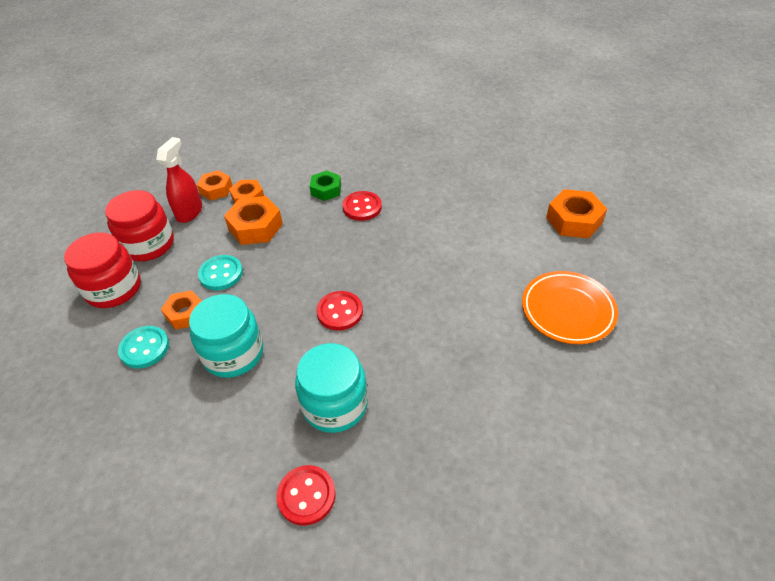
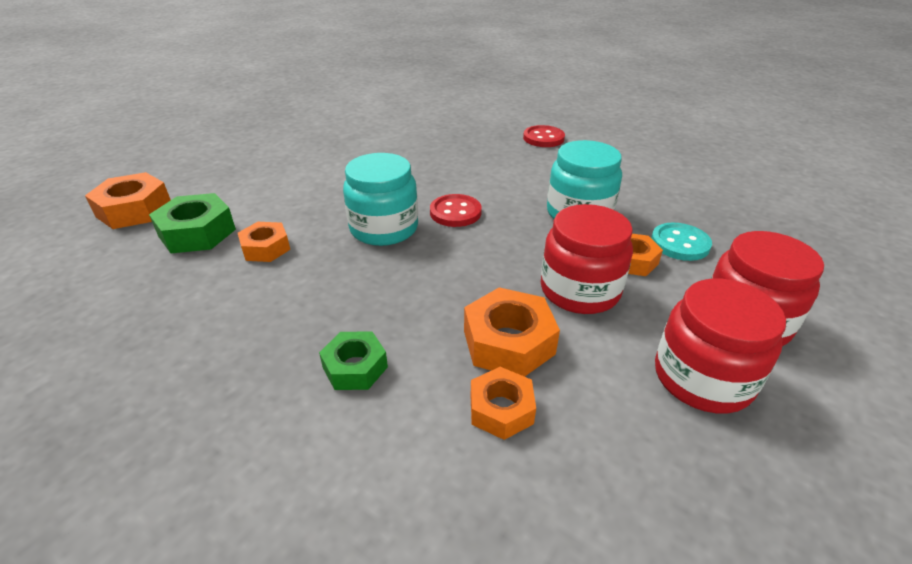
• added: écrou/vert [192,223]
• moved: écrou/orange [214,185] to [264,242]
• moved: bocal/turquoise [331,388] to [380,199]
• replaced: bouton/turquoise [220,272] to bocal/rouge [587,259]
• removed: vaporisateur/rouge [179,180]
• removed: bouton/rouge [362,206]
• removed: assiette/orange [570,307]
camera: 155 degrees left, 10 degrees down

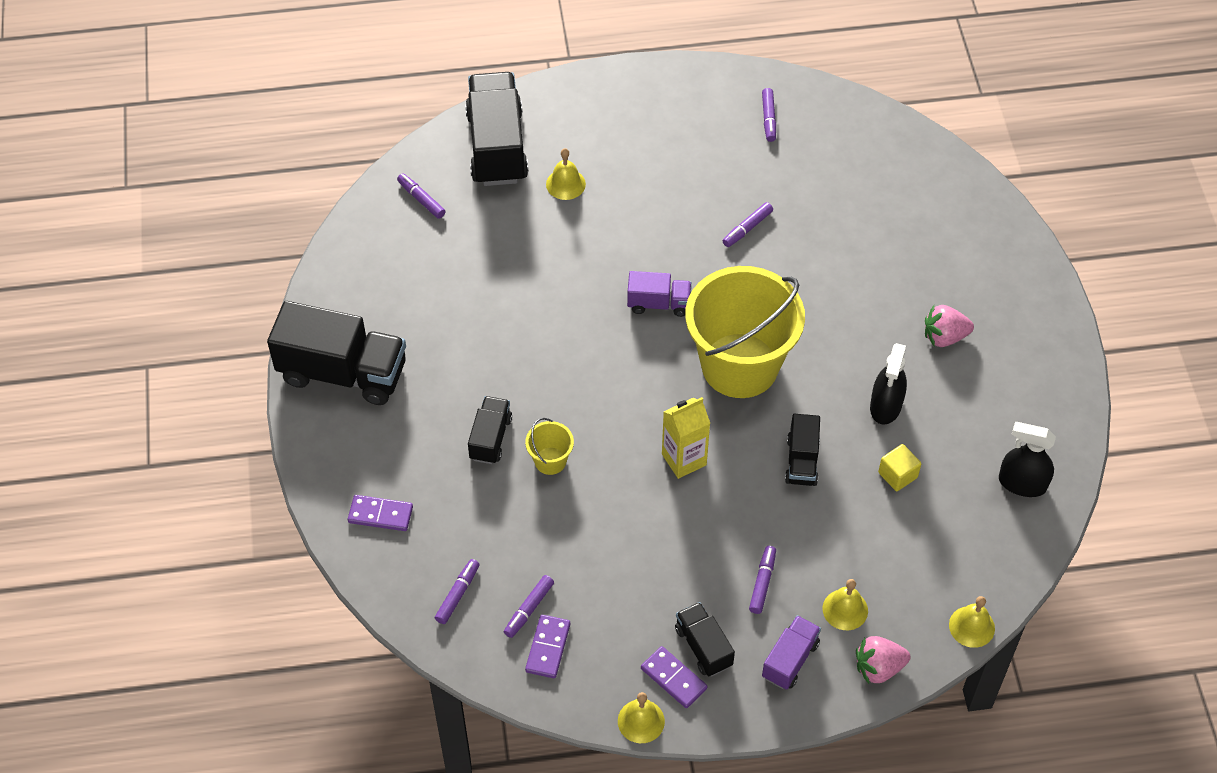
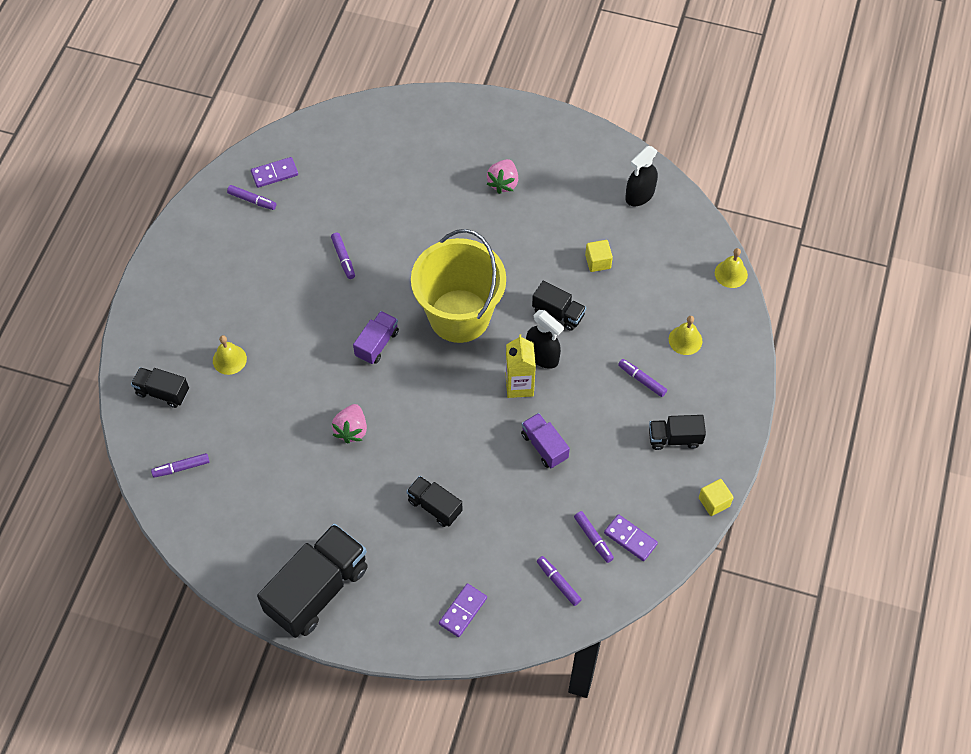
• resized: camion/noir [496,129] = [160,387] x0.52
• moved: domino/violet [674,677] to [274,172]
• moved: fraise/rose [883,660] to [349,424]
• moved: camion/violet [791,652] to [545,440]
• moved: vaporisateur/noir [888,384] to [545,339]
• replaced: cloche/jaune [641,717] to cube/jaune [716,497]
• removed: seau/jaune [549,446]
camera: 65 degrees left, 5 degrees up

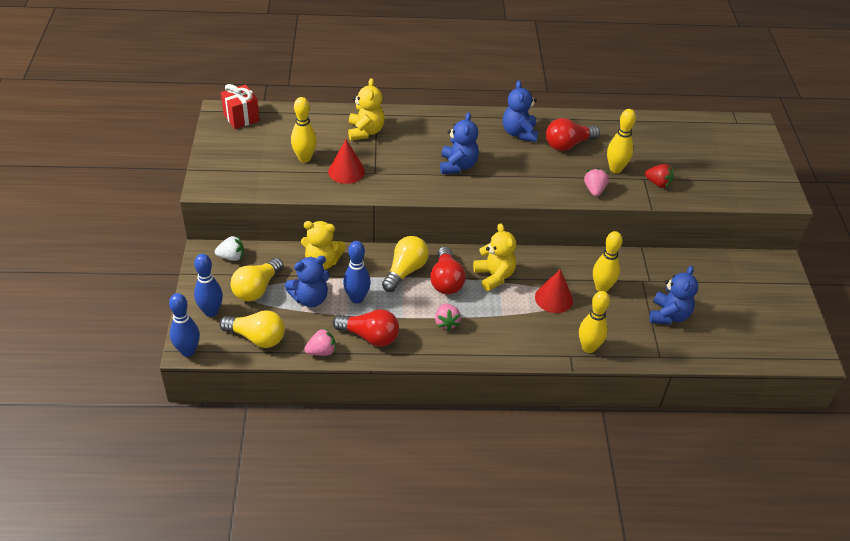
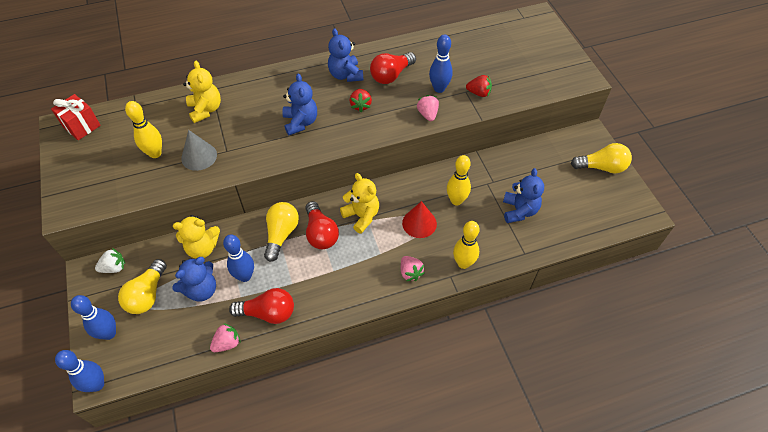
• recoloured: cône/rouge [346,161] to cône/gris [199,150]
• added: fraise/rouge [361,100]
• moved: fraise/rose [448,317] to [413,268]
• recoloured: quille/jaune [621,141] to quille/bleu [441,63]
• moved: ampoule/jaune [252,329] to [601,158]
camera: 15 degrees left, 10 degrees up

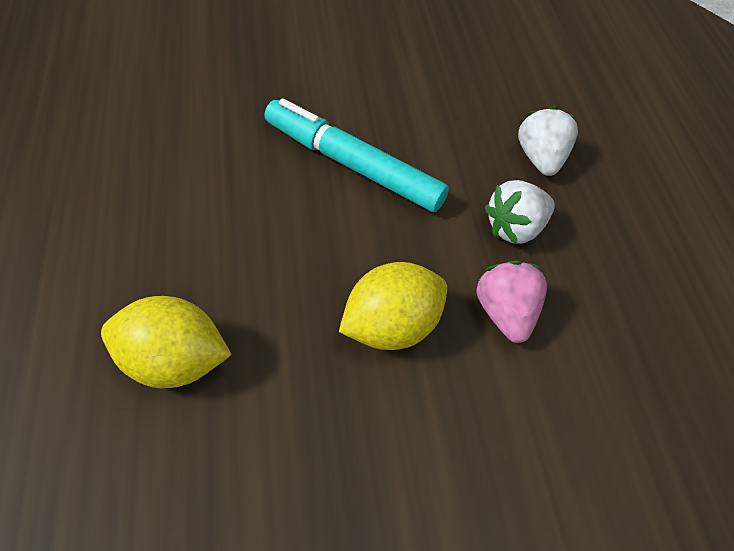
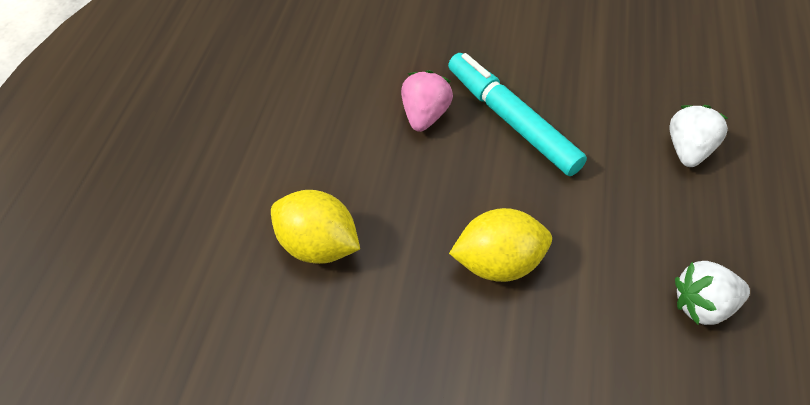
• moved: fraise/rose [511,302] to [427,101]
• moved: fraise/blanc [519,212] to [712,293]
camera: 25 degrees right, 0 degrees up

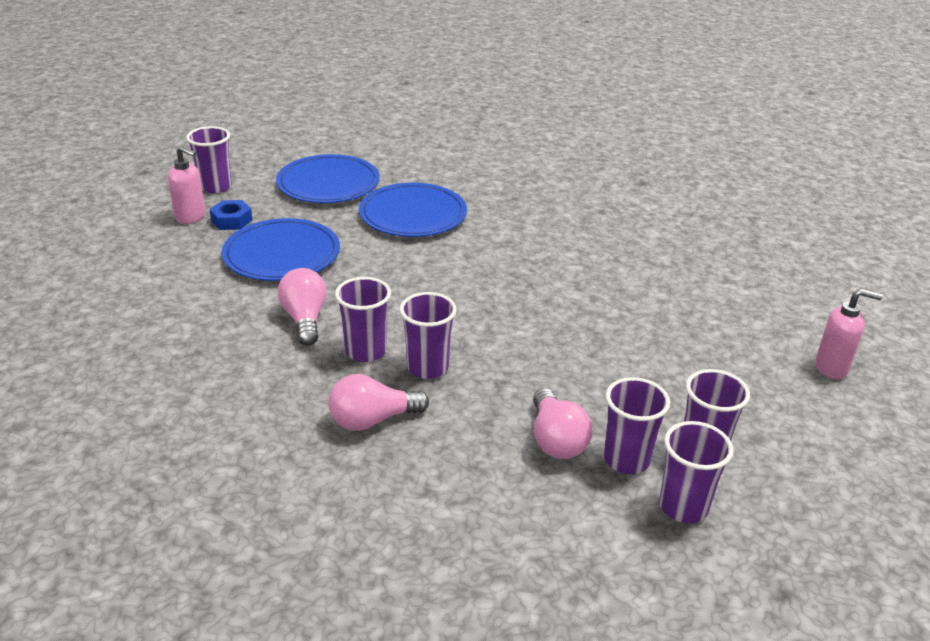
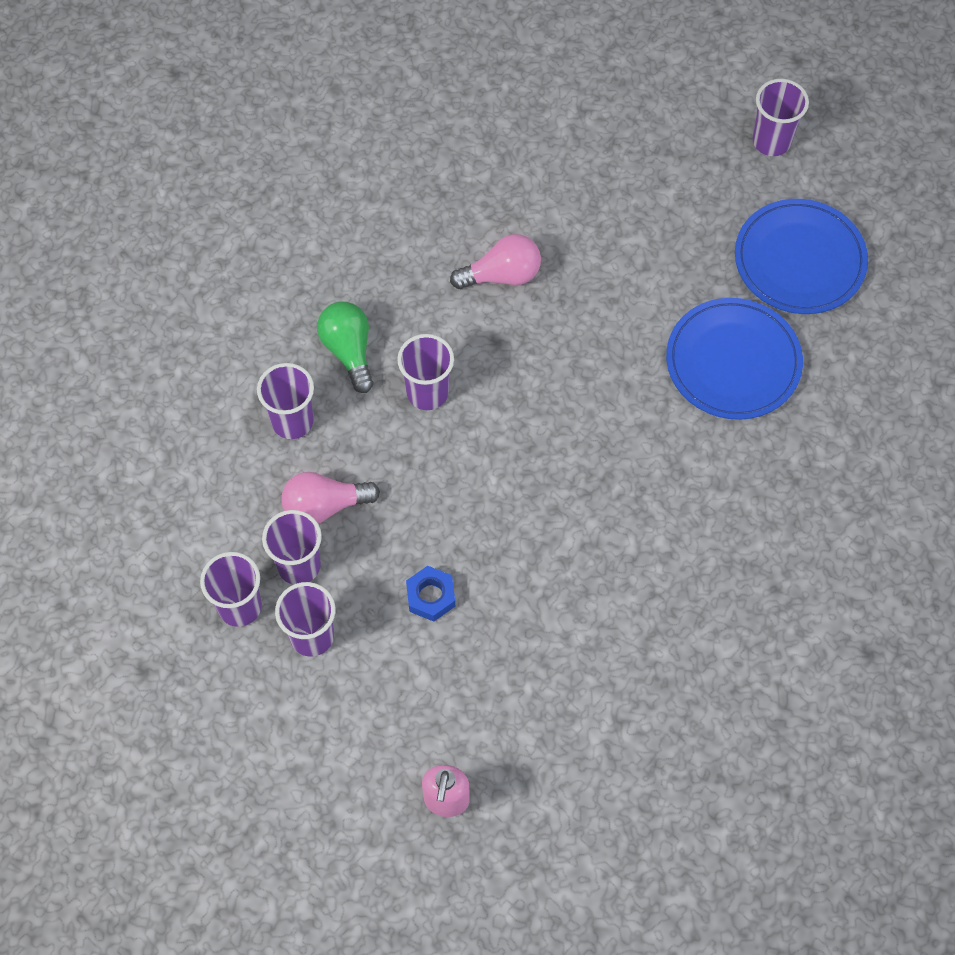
• moved: gobelet/violet [363,319] to [285,401]
• recoloured: ampoule/rose [378,402] to ampoule/vert [345,347]
• moved: écrou/bleu [230,215] to [430,594]
• removed: distributeur de savon/rose [186,185]
• removed: assiette/bleu [281,249]
camera: 90 degrees right, 30 degrees up

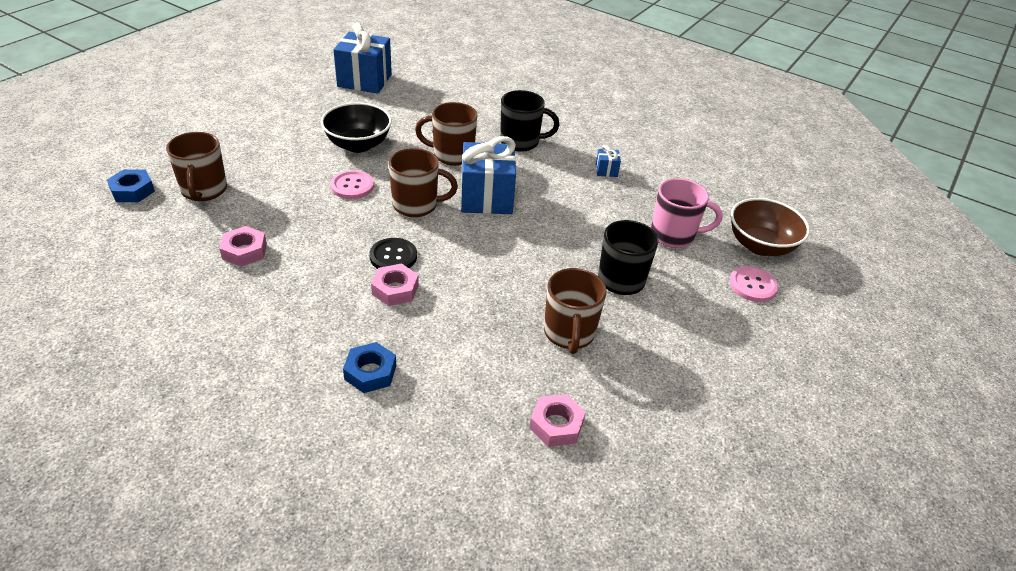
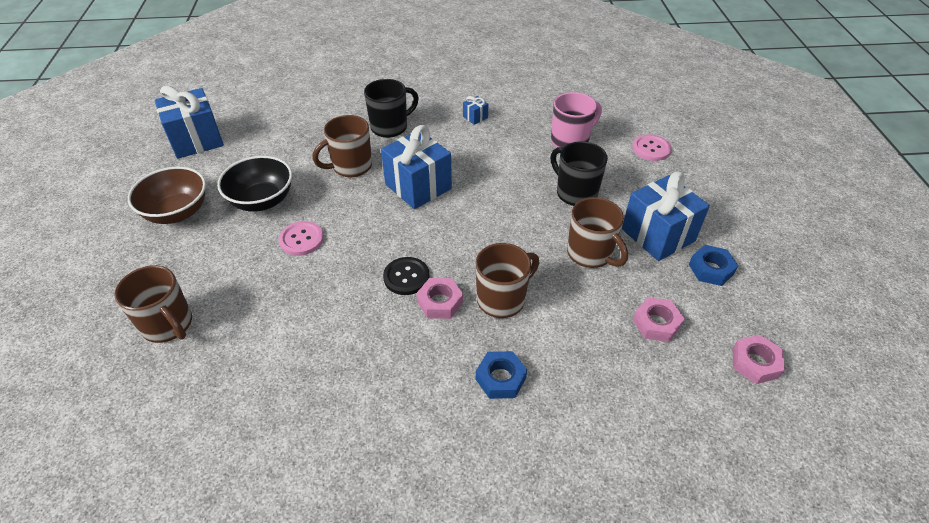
• moved: bol/marron [770,227] to [167,195]
• moved: tasse/marron [423,182] to [507,280]
• added: cadeau/bleu [666,216]
• moved: écrou/bleu [131,185] to [713,265]
• moved: écrou/rose [243,246] to [759,359]
camera: 35 degrees left, 5 degrees up

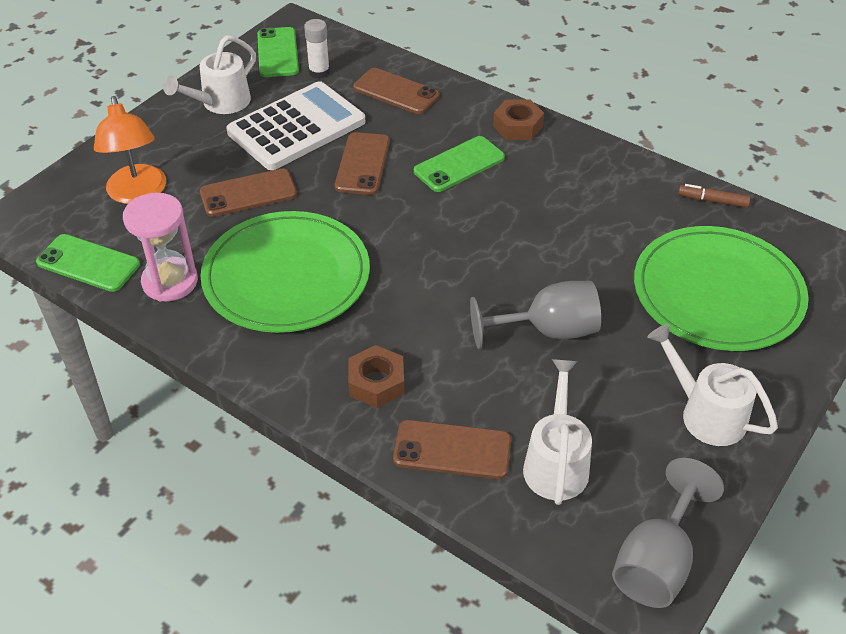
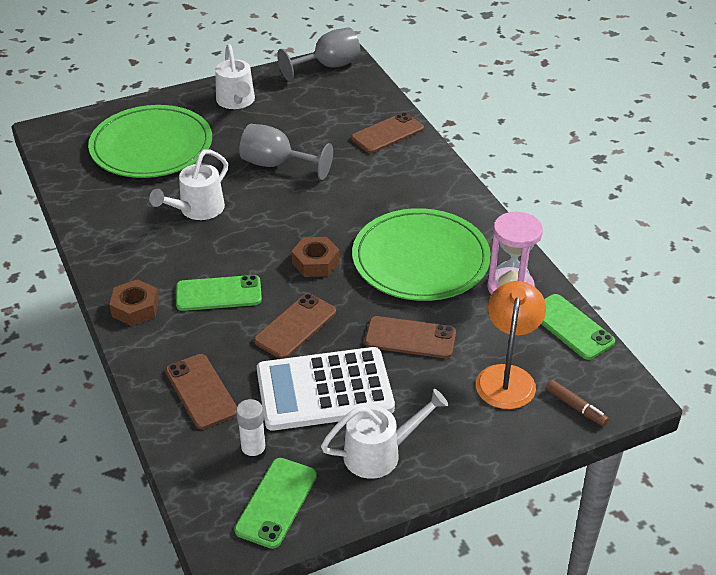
• moved: arrosoir/blanc [557,432] to [188,184]
• moved: écrou/marron [376,376] to [315,257]
• turned: téléphone/marron [452,449] = [387,132] 75 degrees counterclockwise
• moved: feutre/marron [714,196] to [577,403]
camera: 150 degrees left, 5 degrees down

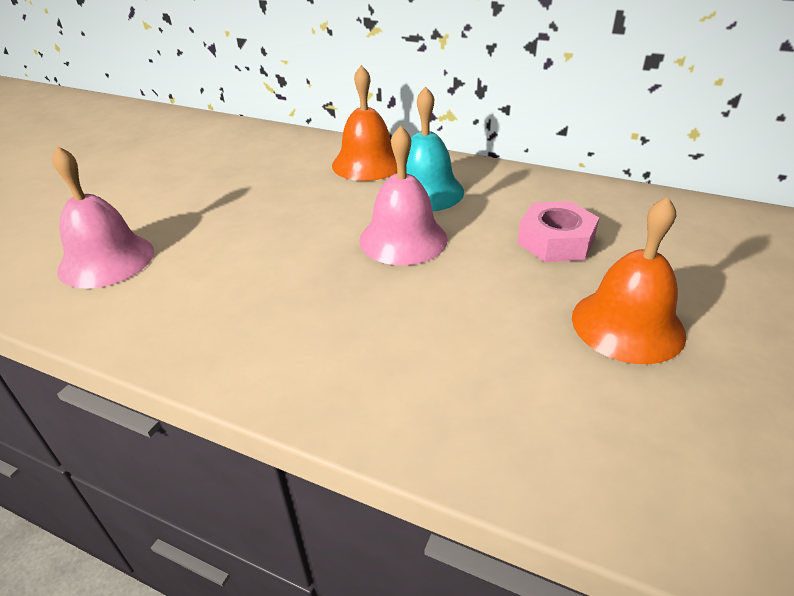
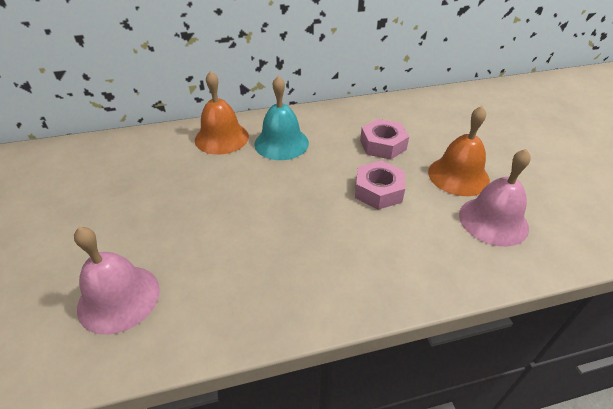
• added: écrou/rose [380,185]
• moved: cloche/rose [403,195] to [495,198]
camera: 40 degrees left, 5 degrees up

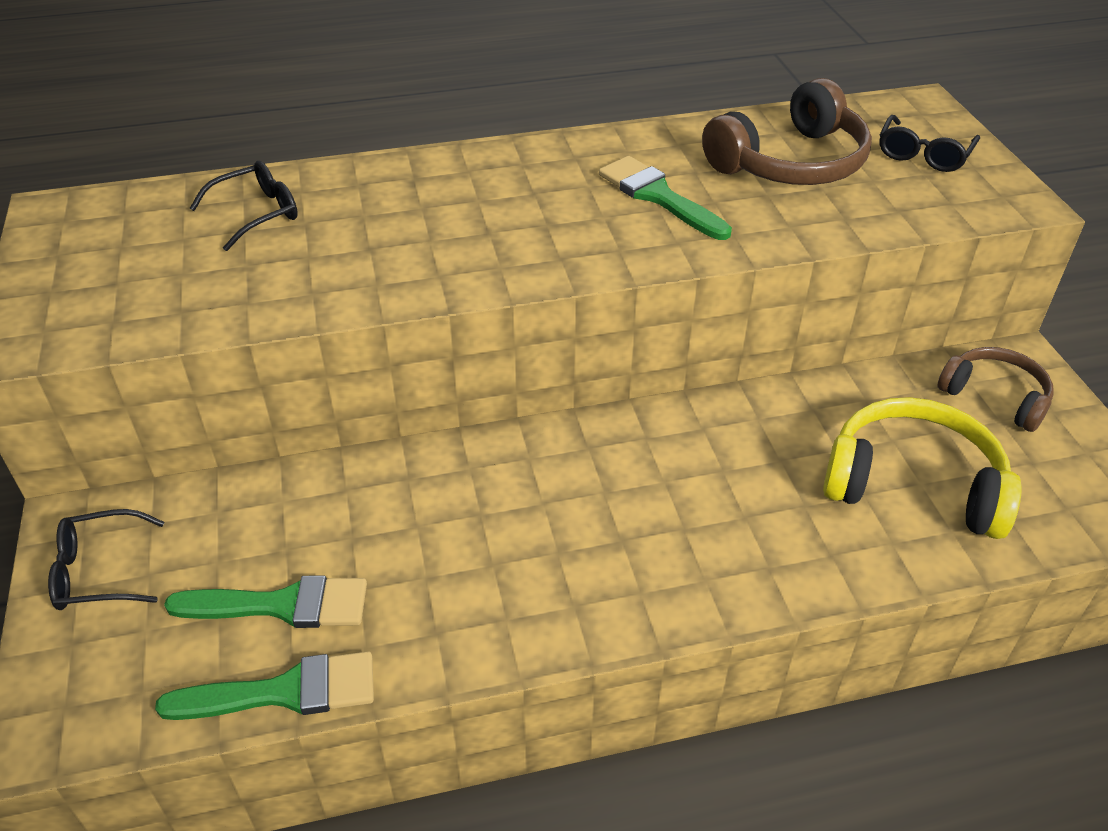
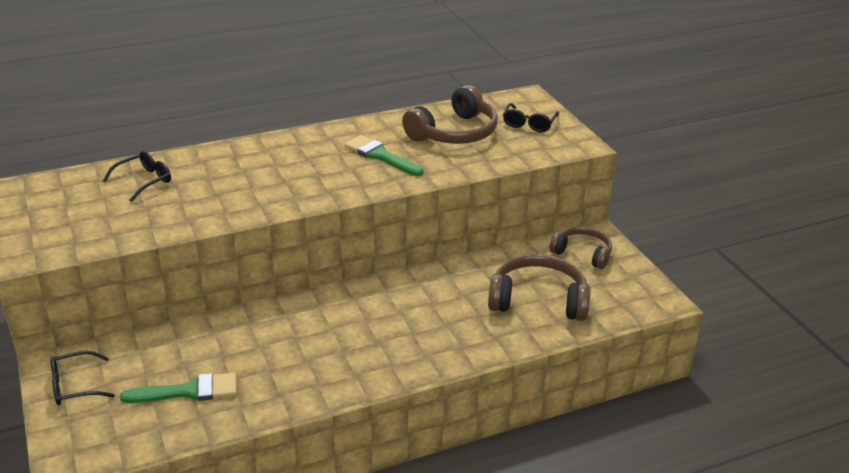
• recoloured: casque audio/jaune [922,468] to casque audio/marron [539,287]
• removed: pinceau/vert [264,685]
camera: 10 degrees left, 10 degrees down

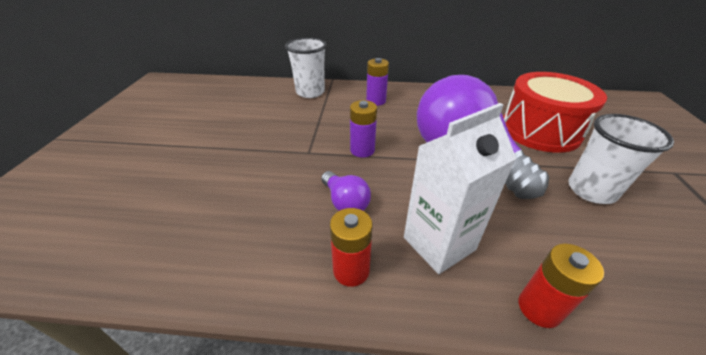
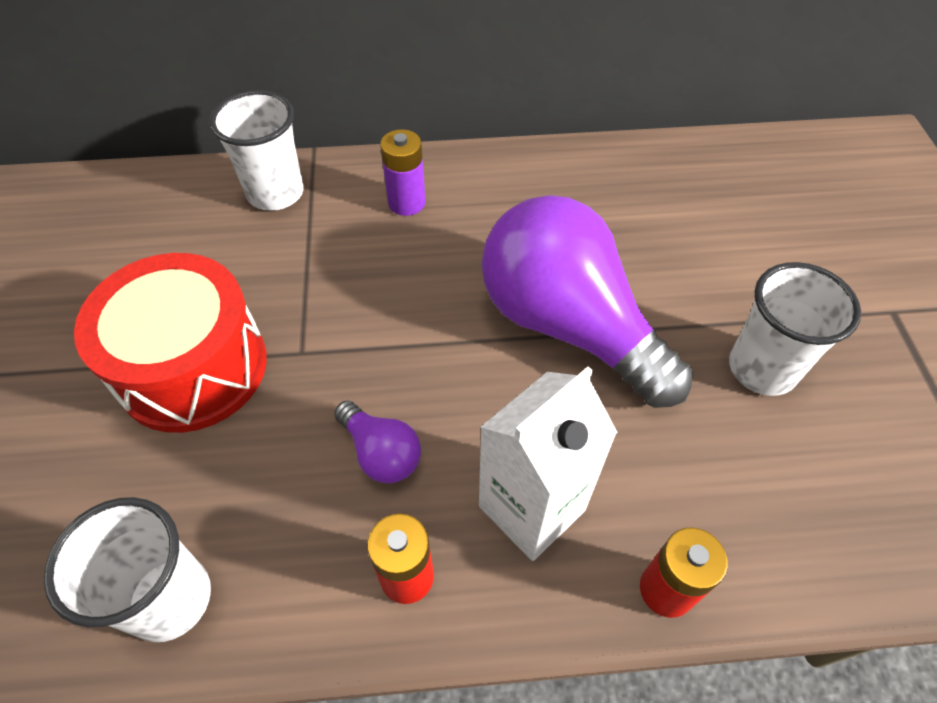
• added: gobelet/blanc [127,569]
• moved: tambour/rouge [555,112] to [170,343]
• removed: pile/violet [363,129]
camera: 10 degrees left, 15 degrees up

